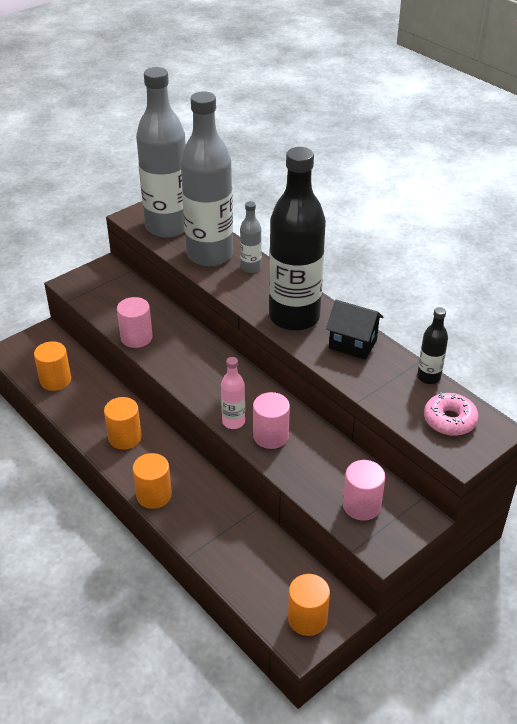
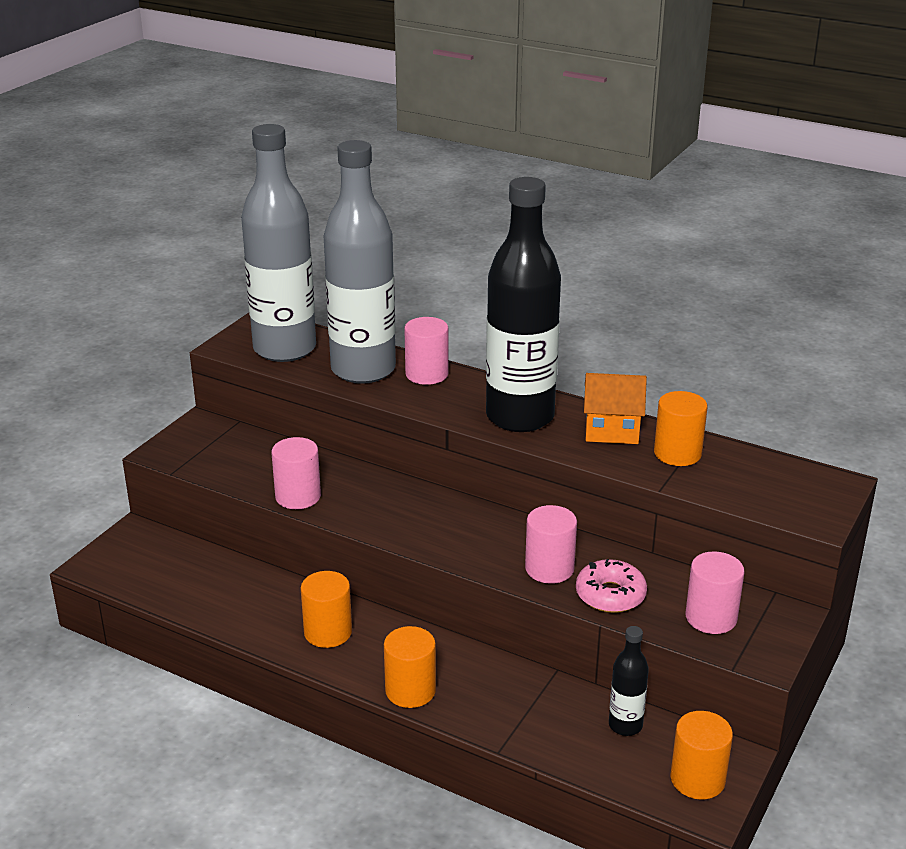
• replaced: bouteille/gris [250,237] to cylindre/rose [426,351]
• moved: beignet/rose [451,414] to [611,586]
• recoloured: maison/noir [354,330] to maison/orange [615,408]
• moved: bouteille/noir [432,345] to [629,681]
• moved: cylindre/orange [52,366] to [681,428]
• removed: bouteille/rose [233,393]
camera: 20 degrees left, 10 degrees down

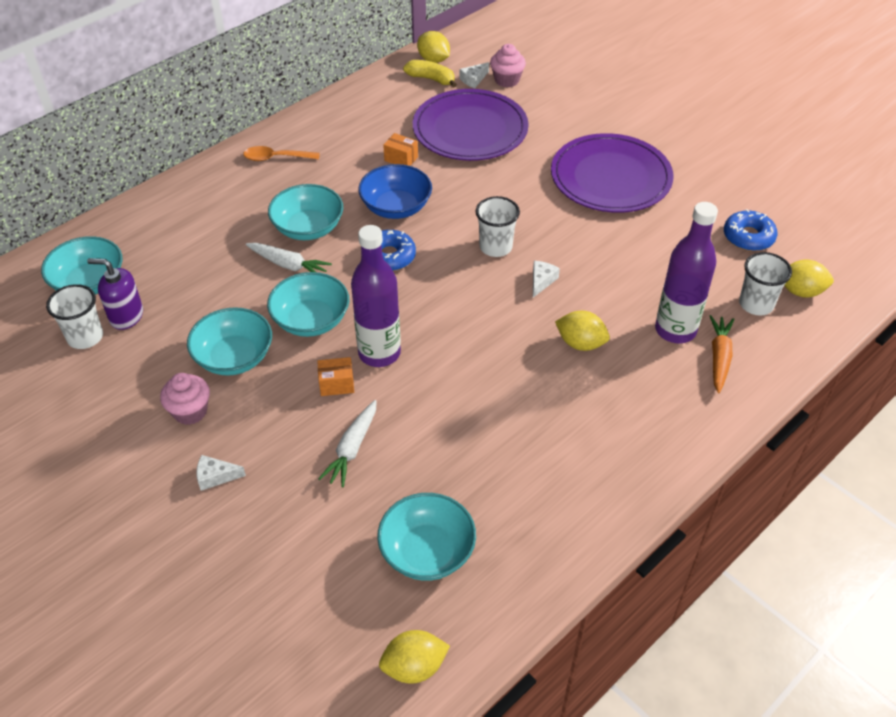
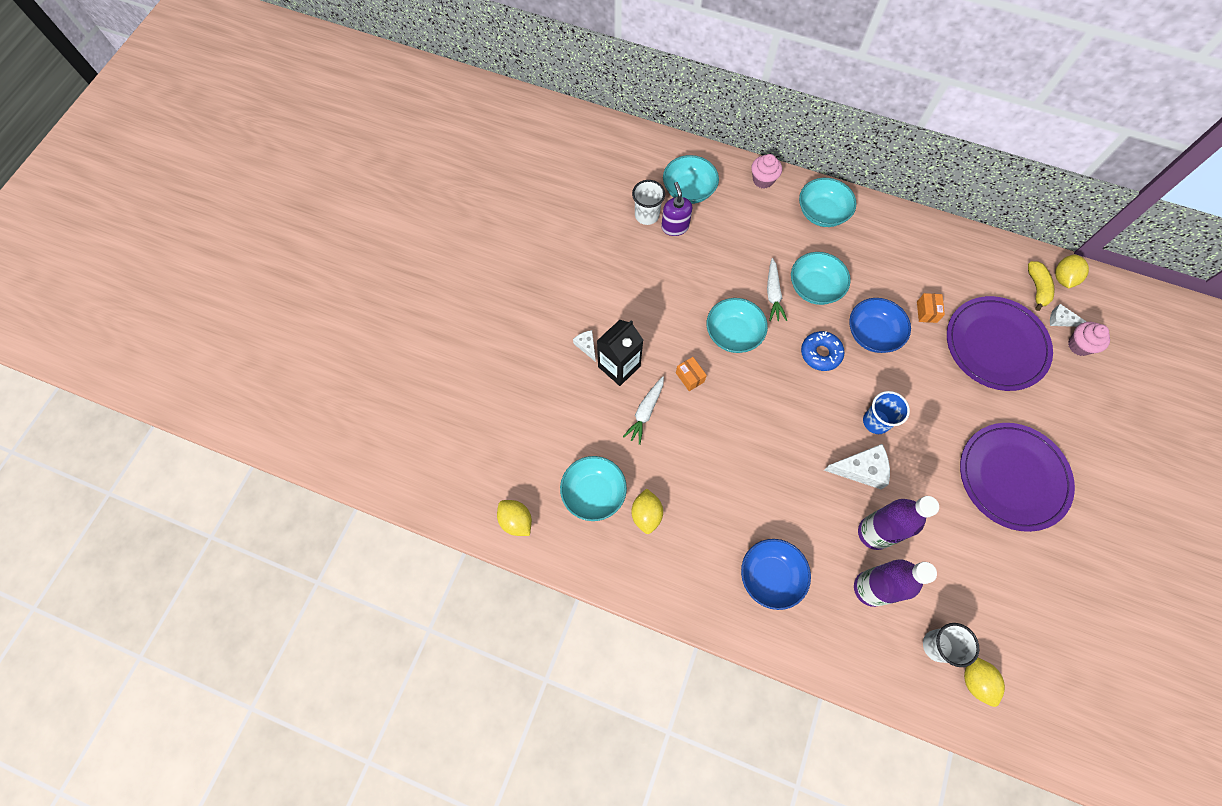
• added: brique de lait/noir [620,353]
• turned: carotte/blanc [347,443] = [643,410] 60 degrees counterclockwise
• moved: citron/jaune [582,331] to [647,511]
• added: bol/bleu [776,574]
• moved: muffin/rose [185,399] to [766,171]
• moved: bol/turquoise [229,341] to [827,202]
• resized: fromage/blanc [546,279] = [857,466] x1.82
• moved: bouteille/violet [376,296] to [898,523]
• recoloured: gobelet/blanc [497,226] to gobelet/bleu [886,412]
• removed: cuillère/orange [281,153]
• removed: carotte/orange [722,354]
• removed: beignet/bleu [751,230]
camera: 65 degrees right, 20 degrees up

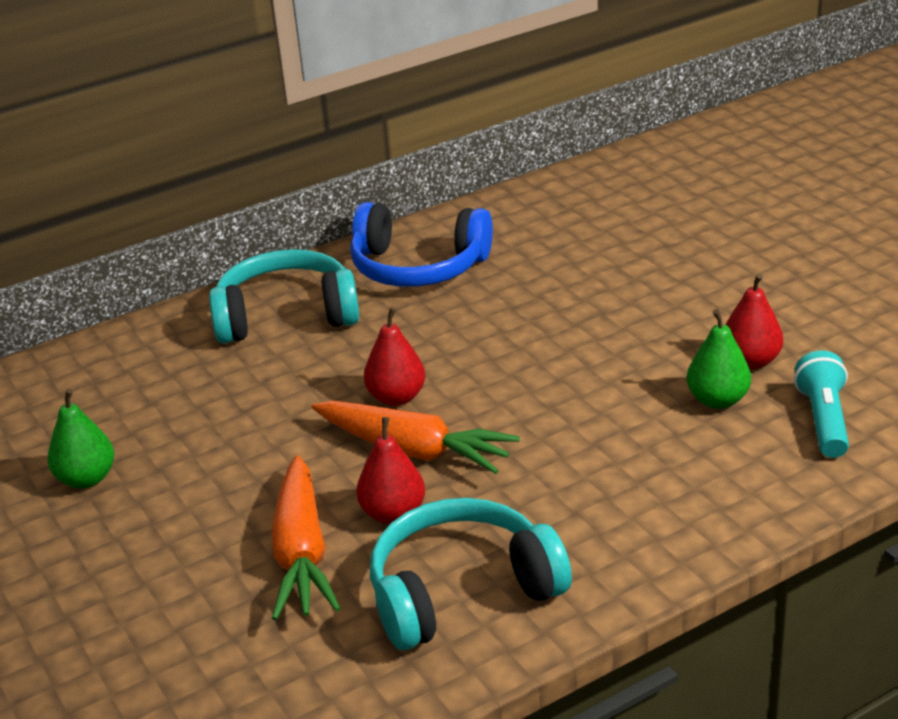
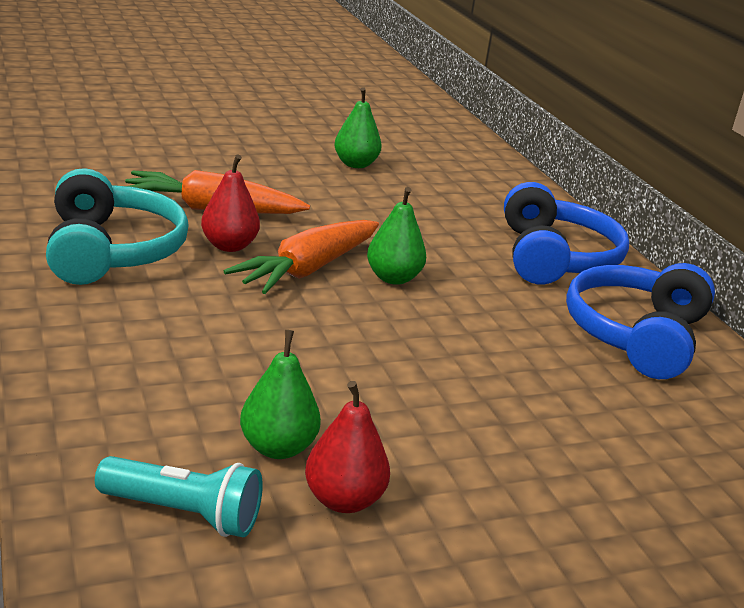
• recoloured: poire/rouge [395,356] to poire/vert [396,236]
• recoloured: casque audio/turquoise [284,296] to casque audio/bleu [566,233]
camera: 95 degrees right, 5 degrees down

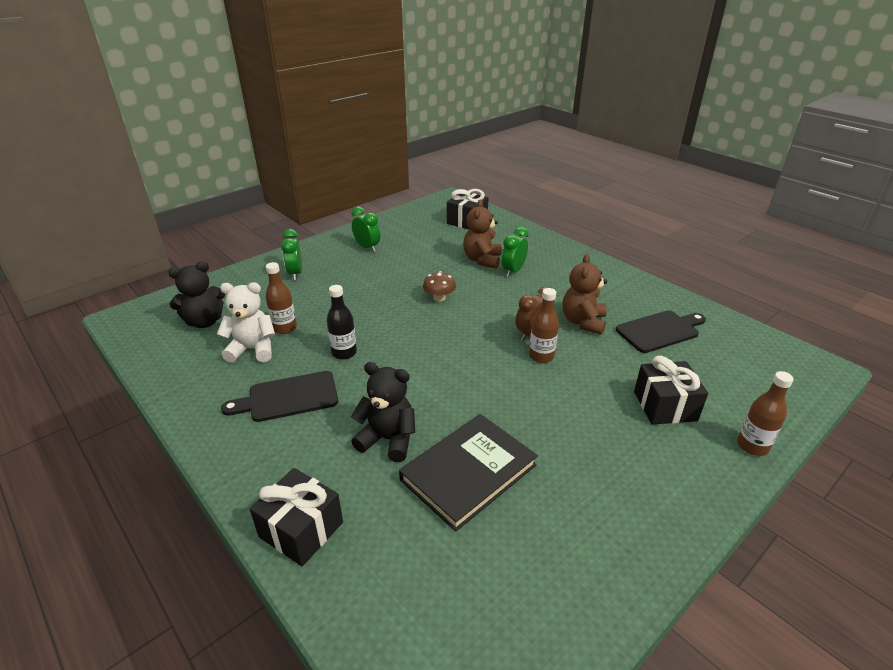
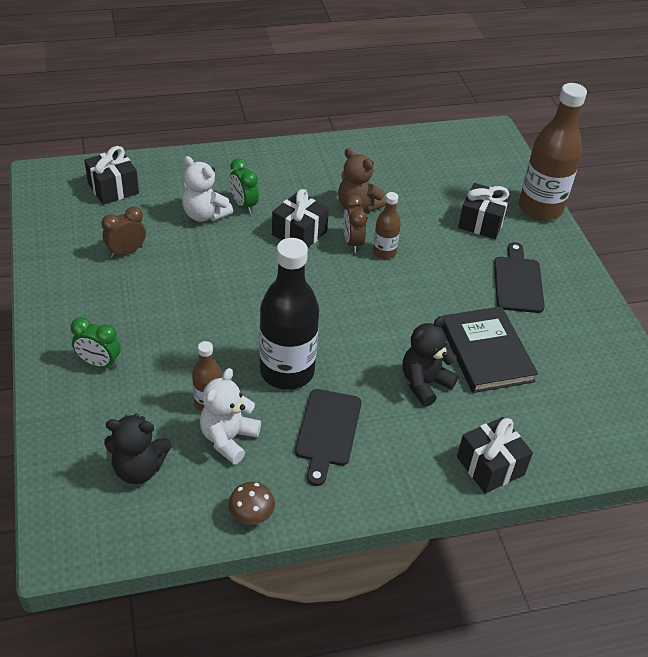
• added: réveil/marron [124,232]
• turned: ours en peluche/noir [196,294] = [138,449] 90 degrees clockwise
• recoloured: ours en peluche/marron [482,234] to ours en peluche/blanc [207,189]
• moved: champignon/marron [439,286] to [251,503]
• resized: bouteille/noir [342,322] = [289,314] x2.02
• added: cadeau/noir [300,218]
• moved: planche à découper/noir [661,332] to [519,277]
• resized: bouteille/marron [765,413] = [553,152] x2.02
• removed: réveil/vert [365,229]
camera: 65 degrees left, 10 degrees up

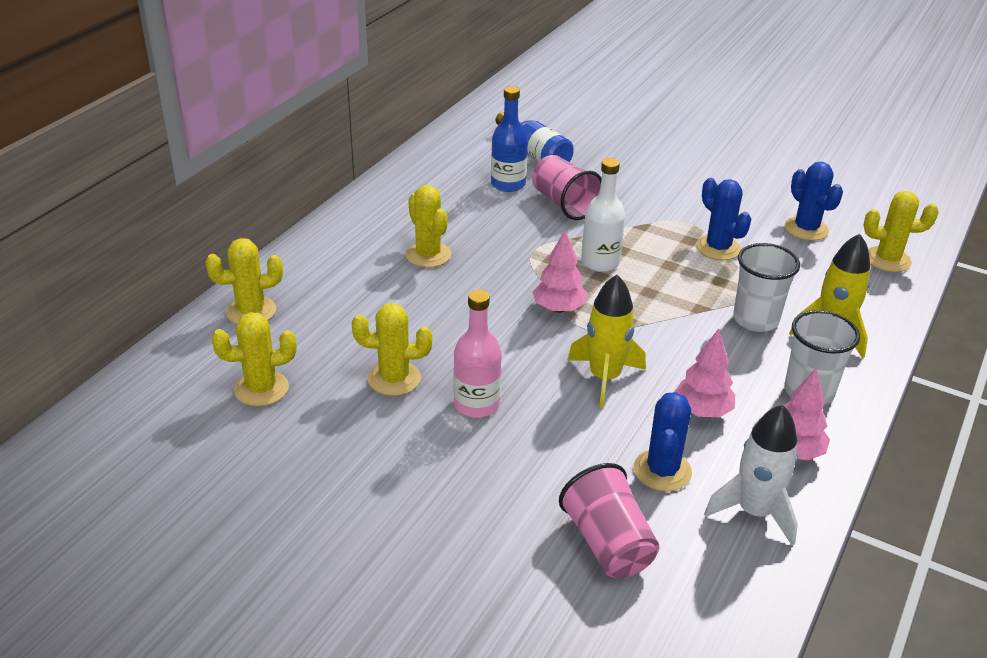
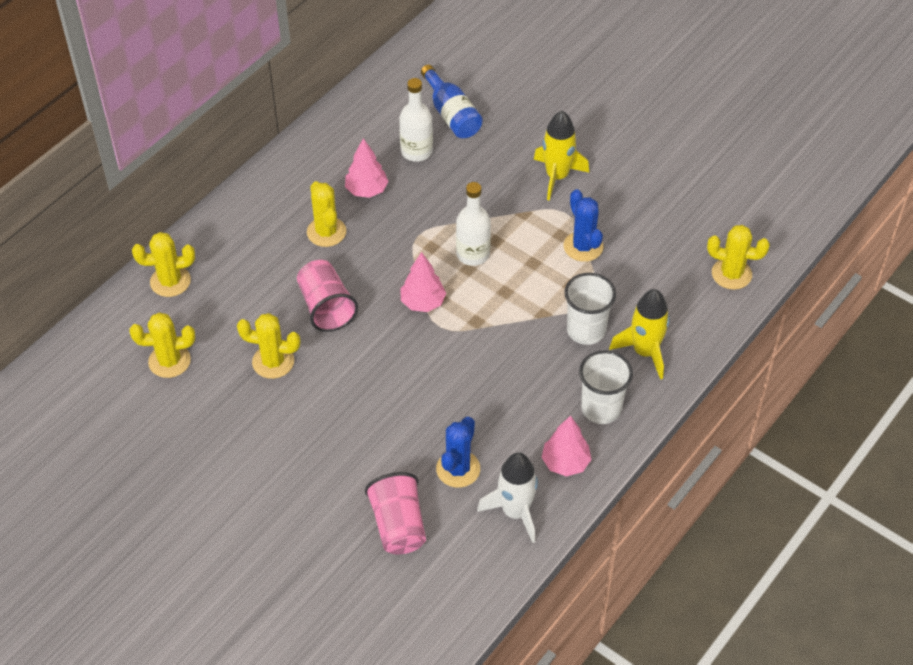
• moved: gobelet/rose [567,187] to [327,296]
• moved: arbre/rose [704,372] to [366,168]
• recoloured: bouteille/bleu [509,139] to bouteille/blanc [416,120]
• moved: fusée/jaune [607,341] to [561,156]
• removed: bouteille/rose [478,354]
• removed: cactus/bleu [814,201]
camera: 10 degrees right, 15 degrees up

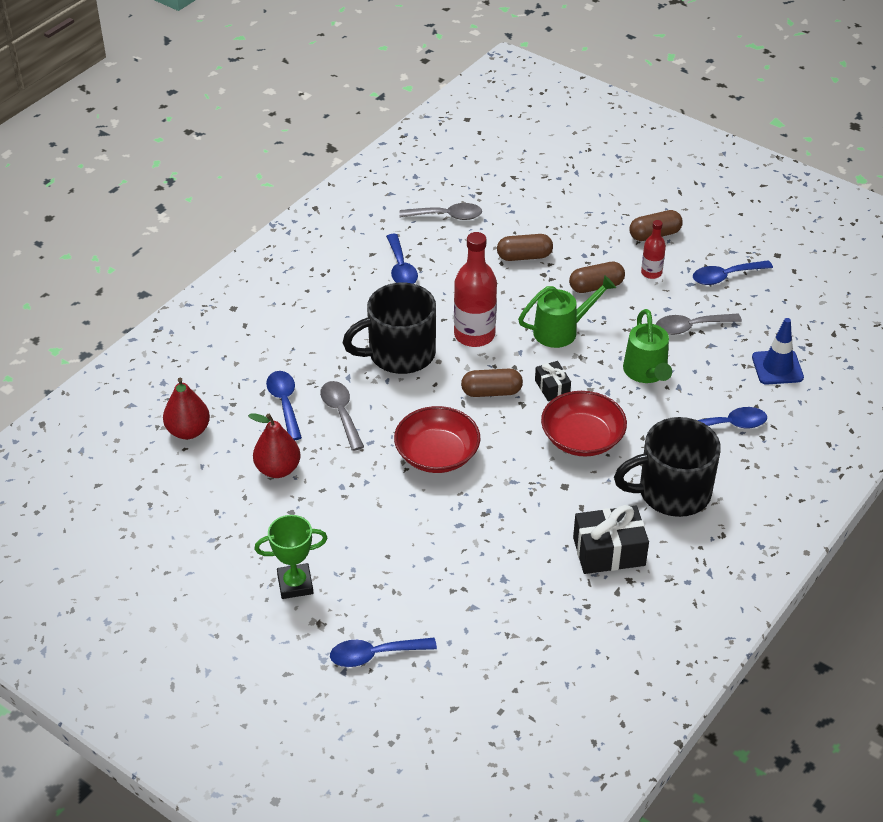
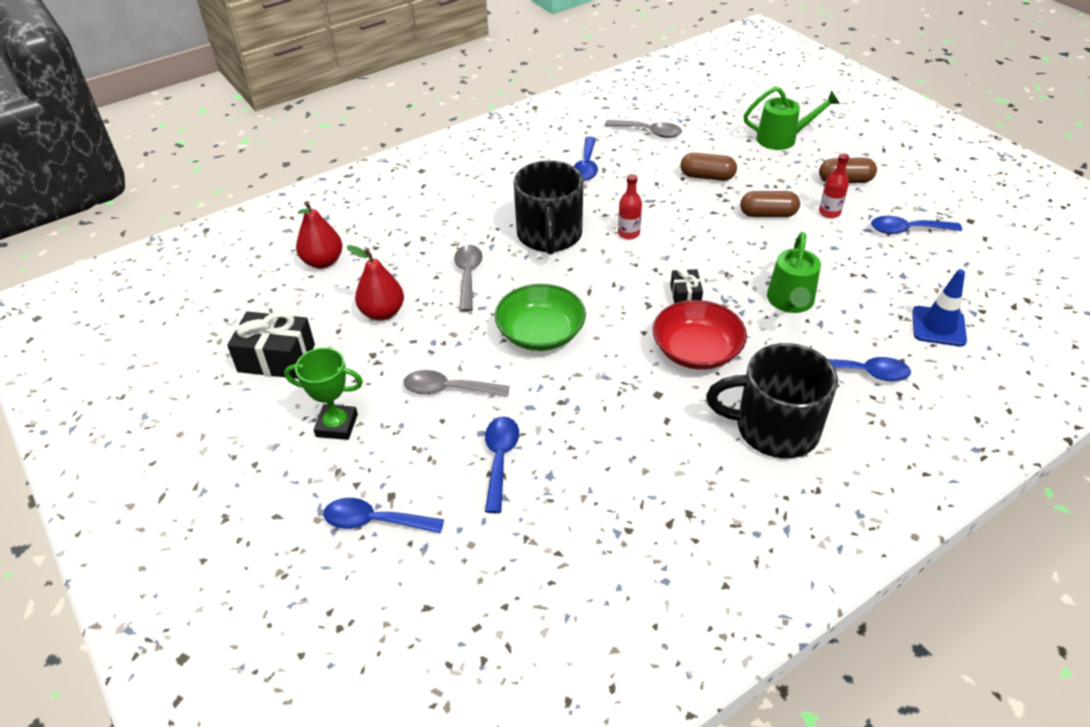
• moved: cadeau/noir [611,539] to [271,345]
• moved: cuillère/gris [699,324] to [456,383]
• moved: cuillère/bleu [284,405] to [502,465]
• recoloured: bol/rouge [437,439] to bol/vert [540,317]
• turned: tasse/noir [389,328] = [548,207] 90 degrees counterclockwise
• resized: bouteille/rouge [475,289] = [630,206] x0.53
• moved: arrosoir/vert [567,311] to [792,118]
• removed: gélule/marron [492,383]
camera: 20 degrees right, 0 degrees up

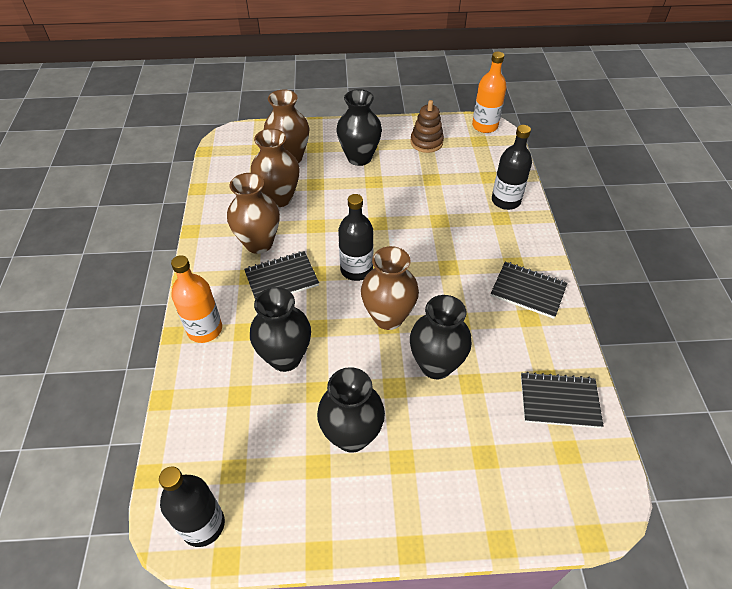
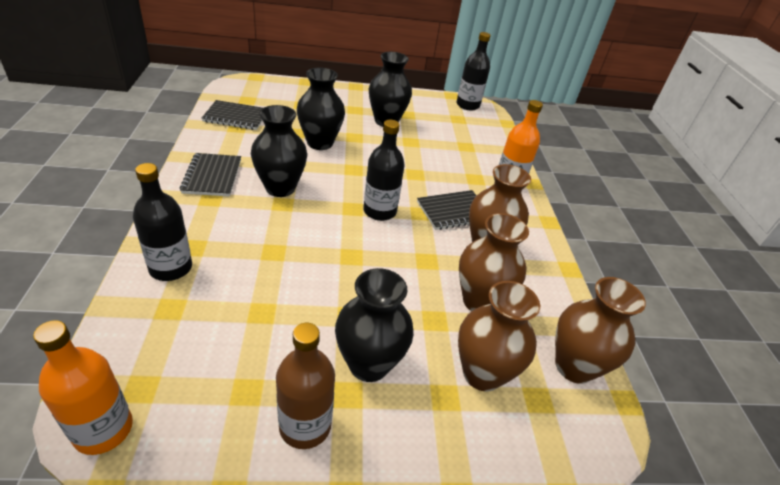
• turned: carnet/noir [529,290] = [210,175] 60 degrees clockwise
• moved: vase/noir [280,329] to [279,151]
• added: bouteille/marron [305,386]
• moved: vase/marron [390,288] to [600,330]
• removed: jouet à empiler/marron [427,126]
camera: 175 degrees right, 10 degrees down

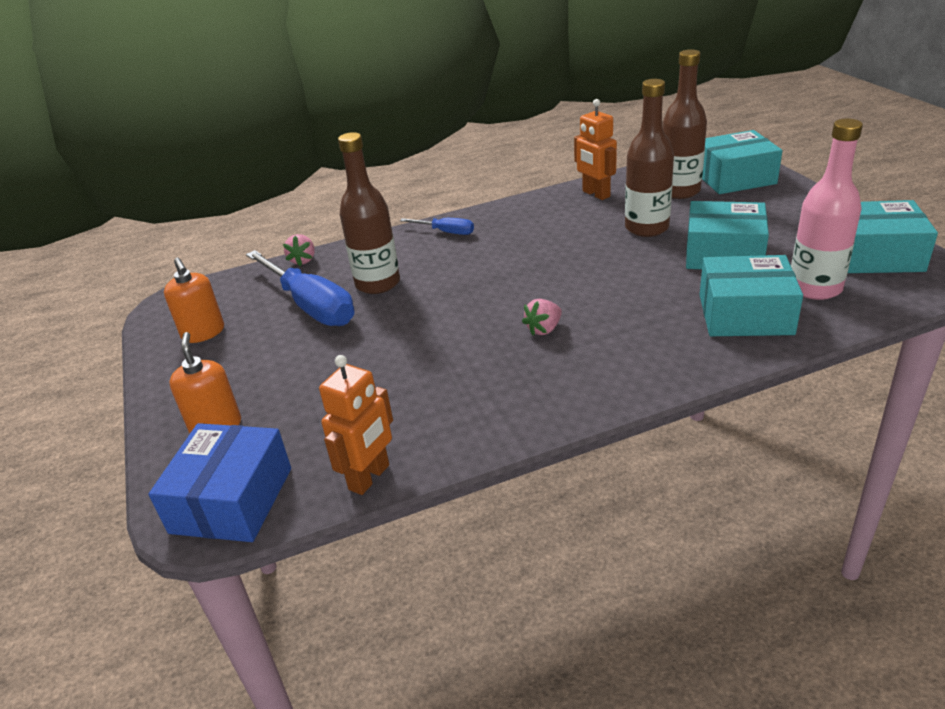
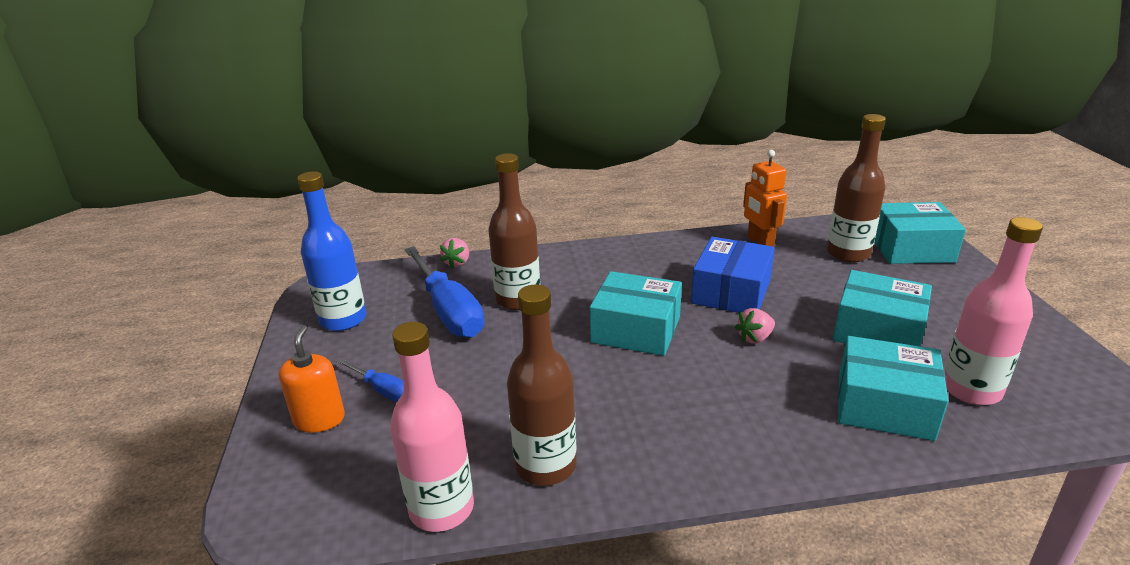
• replaced: distributeur de savon/orange [194,300] to bouteille/bleu [331,251]
• moved: tournevis/bleu [437,226] to [370,380]
• replaced: robot/orange [356,425] to bouteille/rose [432,427]
• moved: bouteille/marron [649,158] to [541,385]
• moved: boîte/turquoise [893,236] to [636,313]
• moved: boîte/bleu [220,482] to [733,275]
• moved: fraise/rose [542,317] to [755,326]
camera: 10 degrees right, 5 degrees down

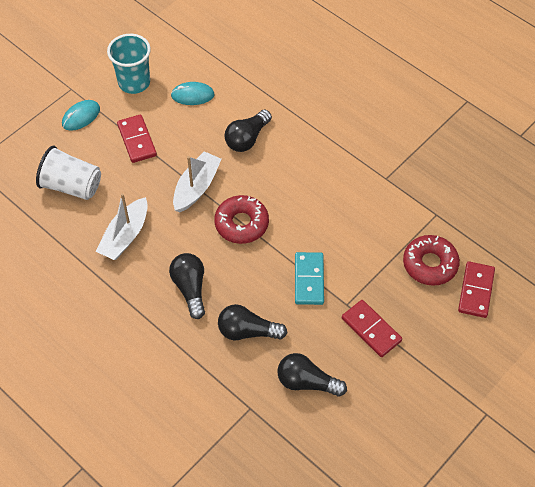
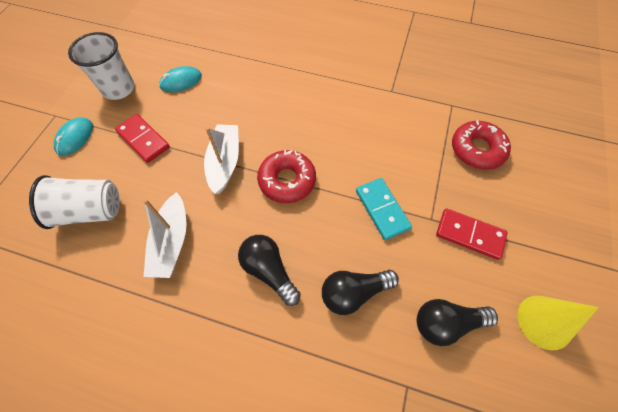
• recoloured: gobelet/turquoise [129,64] to gobelet/blanc [101,66]
• added: cône/jaune [558,323]
• removed: ampoule/noir [248,131]
• removed: domino/rouge [476,289]
camera: 25 degrees left, 5 degrees up

